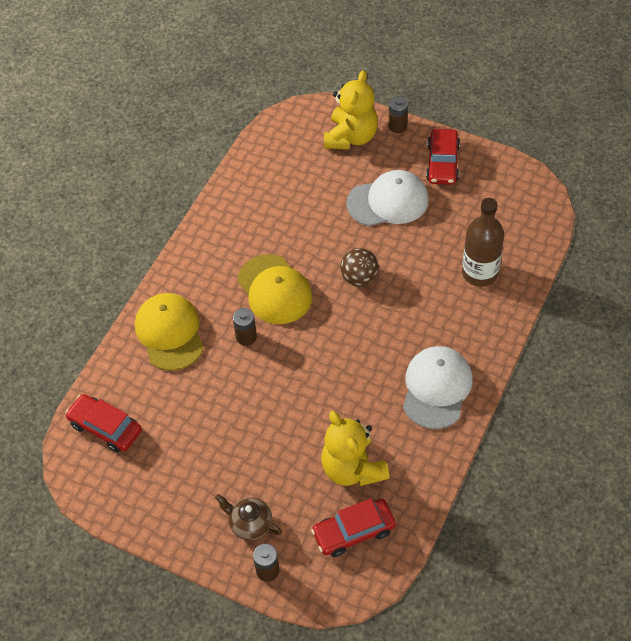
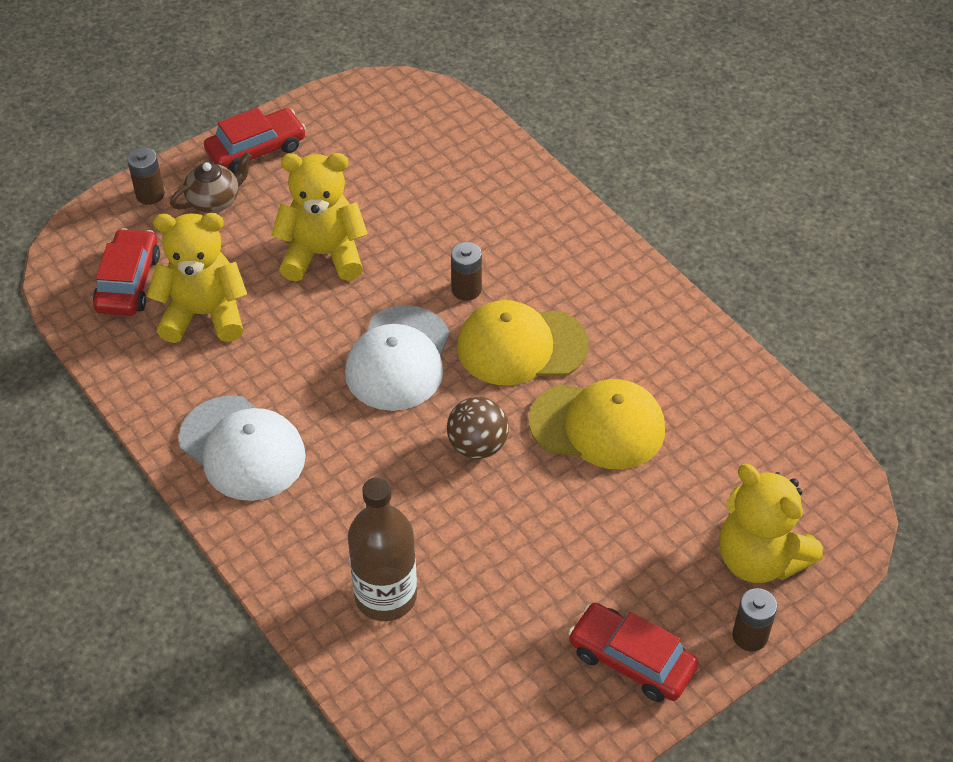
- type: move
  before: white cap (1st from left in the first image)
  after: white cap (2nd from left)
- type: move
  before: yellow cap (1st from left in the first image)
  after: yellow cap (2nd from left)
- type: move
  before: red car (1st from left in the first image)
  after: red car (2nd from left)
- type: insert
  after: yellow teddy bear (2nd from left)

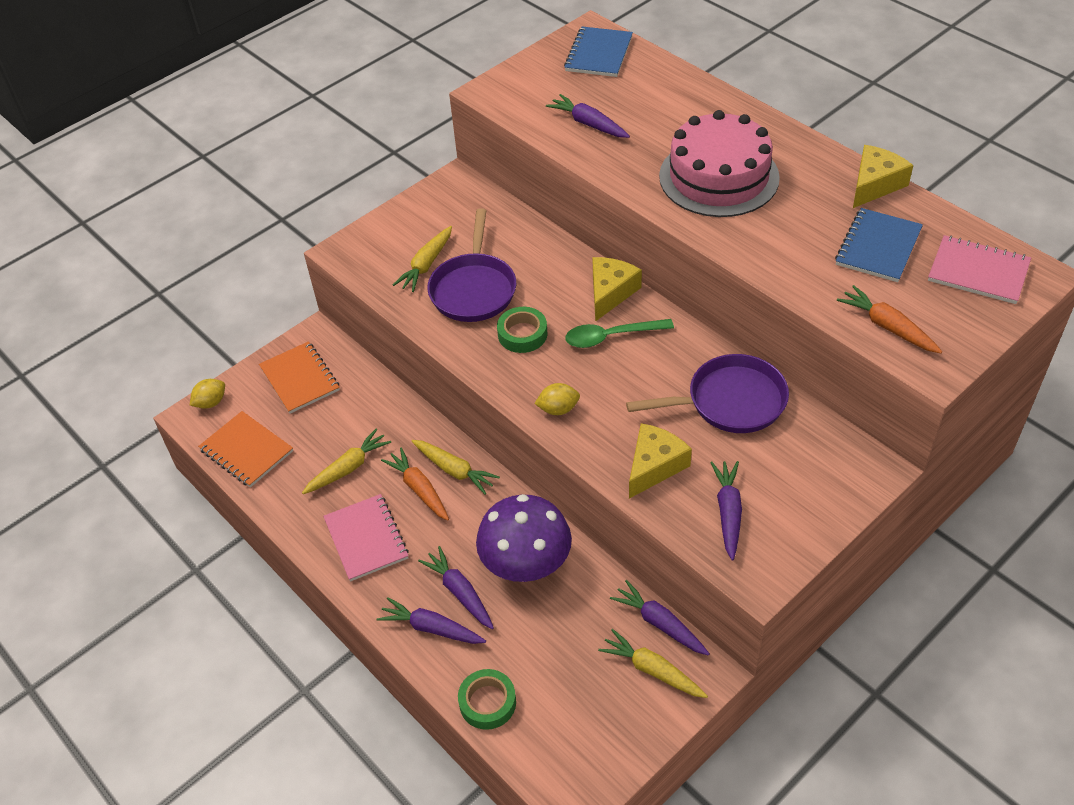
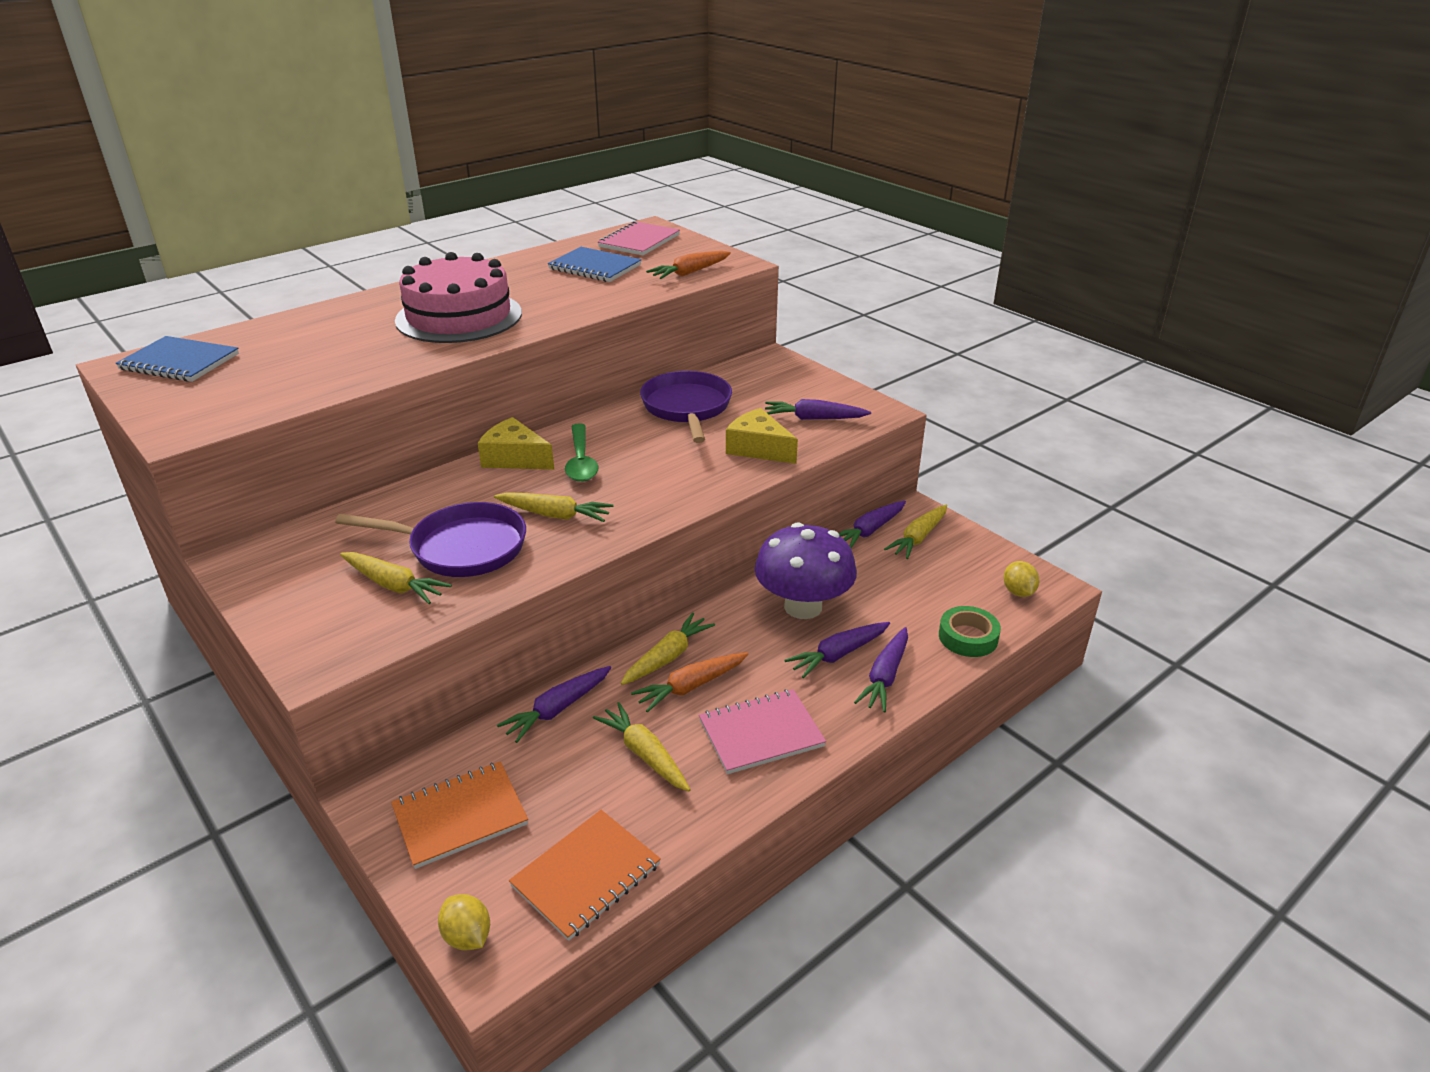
- type: move
  before: purple carrot (3rd from left in the first image)
  after: purple carrot (1st from left)
- type: delete
  before: yellow cheese (3rd from left)
- type: replace
  before: green tape (2nd from left)
  after: yellow carrot (2nd from left)
- type: move
  before: yellow lemon (2nd from left)

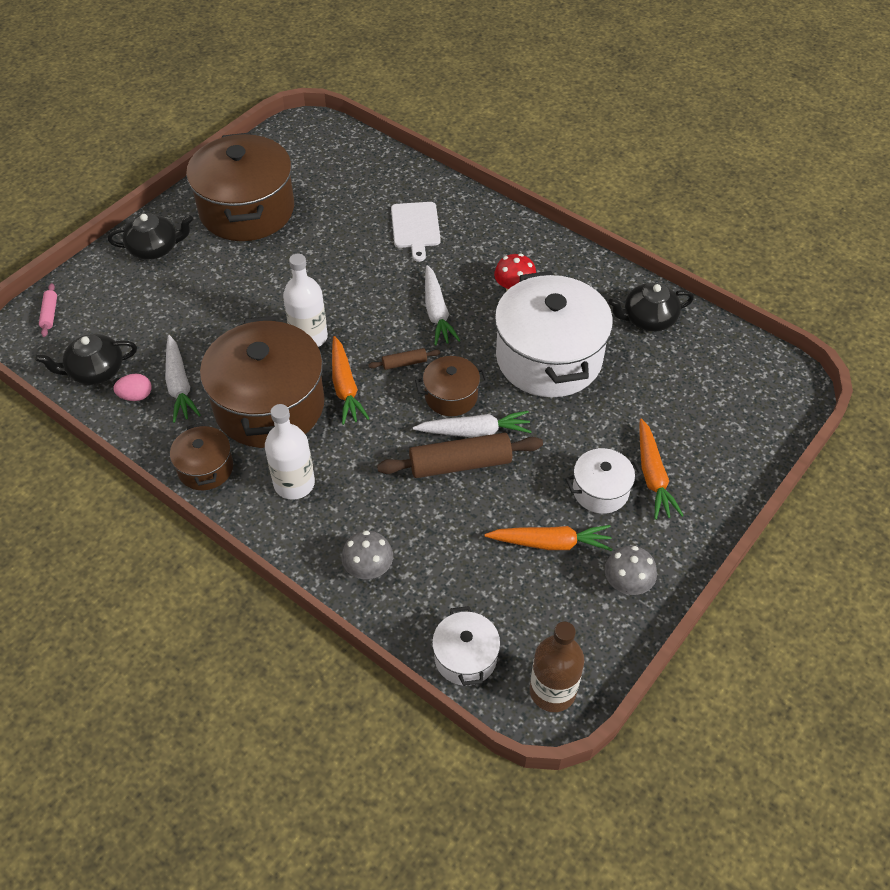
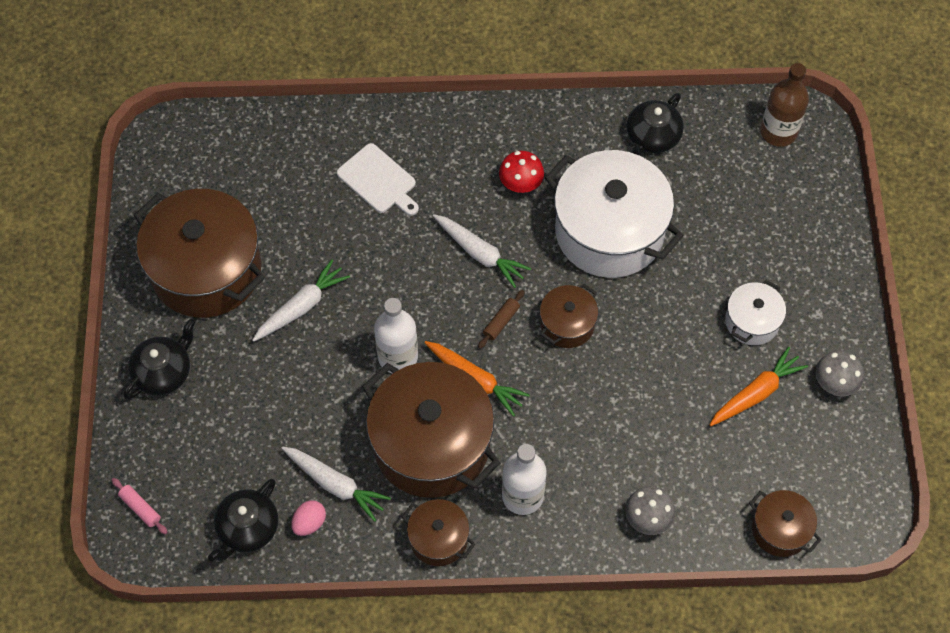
- type: move
  before: white carrot (3rd from left in the first image)
  after: white carrot (1st from left)
- type: delete
  before: orange carrot (3rd from left)
- type: delete
  before: brown rolling pin (2nd from left)
- type: recolor
  before: white pot (1st from left)
  after: brown pot (5th from left)
- type: move
  before: brown bottle

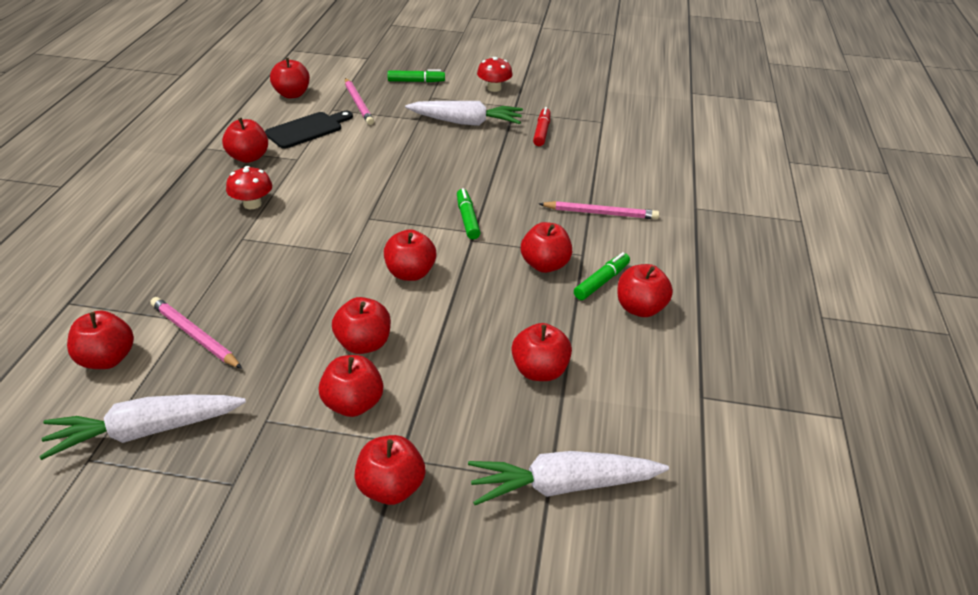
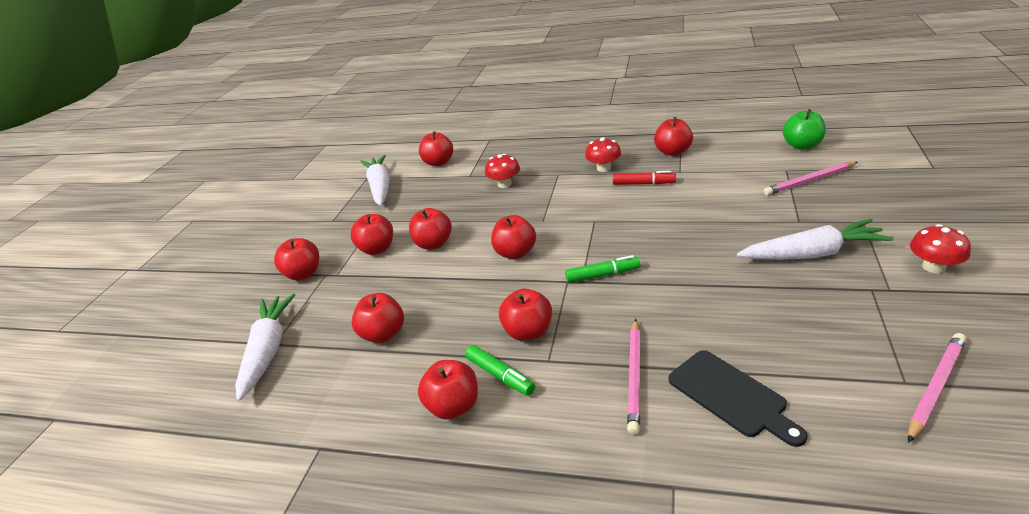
- type: recolor
  before: red apple (3rd from left)
  after: green apple
- type: delete
  before: green marker (1st from left)
- type: rotate
  before: white carrot (2nd from left in the first image)
  turn: -105
- type: move
  before: red marker
- type: move
  before: black cutting board
- type: move
  before: pink pencil (1st from left in the first image)
  after: pink pencil (3rd from left)
- type: insert
  after: red mushroom (1st from left)

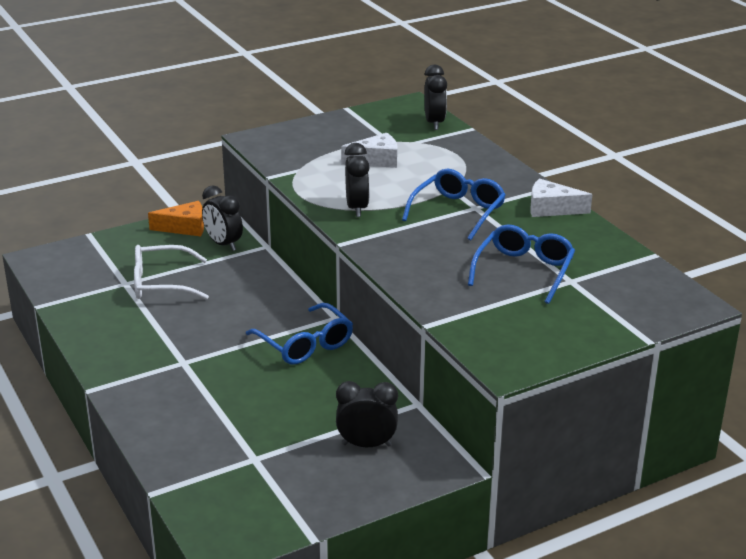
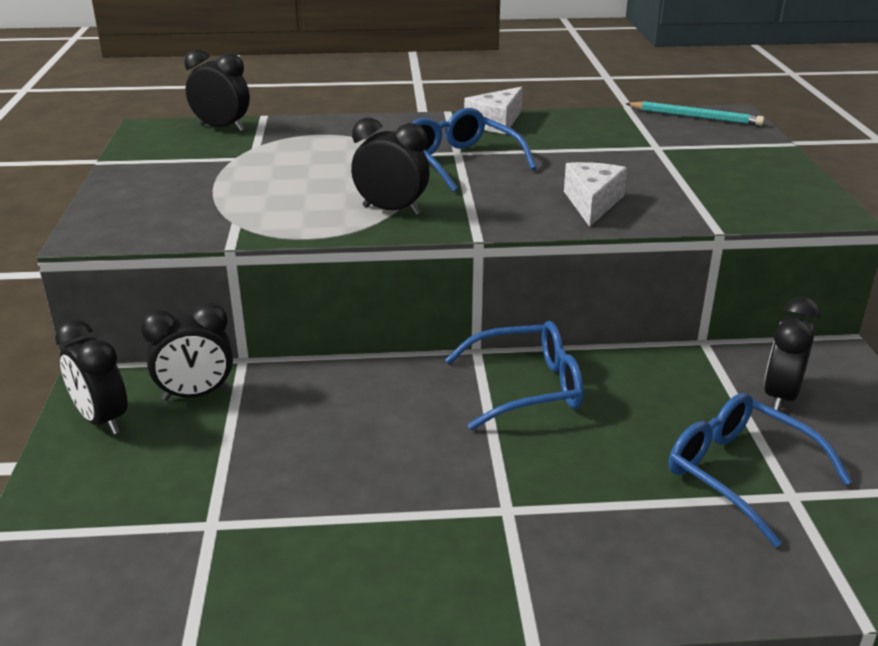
- type: move
  before: white cheese (1st from left in the first image)
  after: white cheese (2nd from left)
- type: replace
  before: orange cheese
  after: black clock (1st from left)
- type: move
  before: blue glasses (3rd from left)
- type: delete
  before: white glasses
- type: insert
  after: turquoise pencil

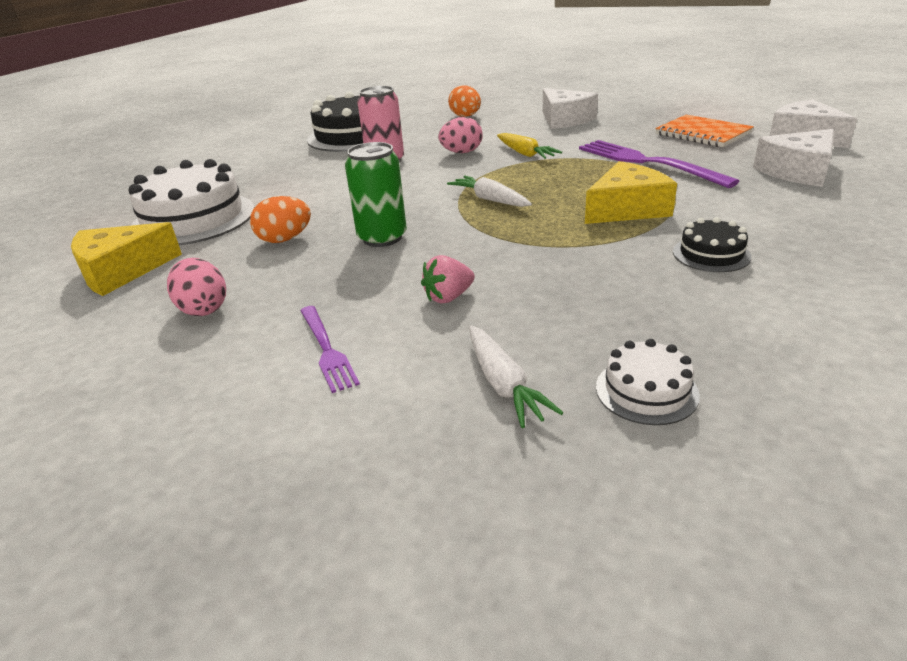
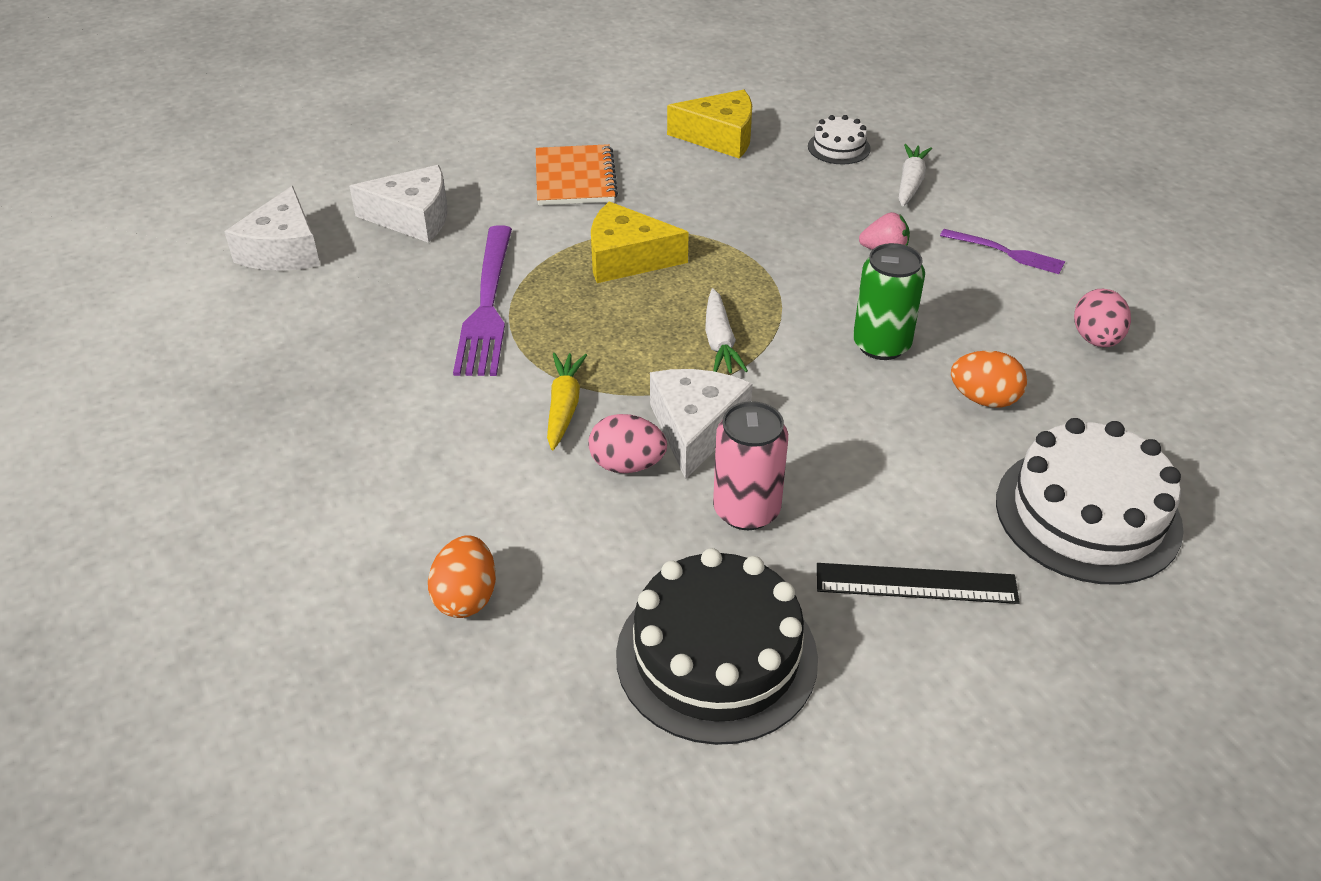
- type: move
  before: white cheese (1st from left in the first image)
  after: white cheese (3rd from left)
- type: move
  before: orange notebook
- type: delete
  before: black cake (2nd from left)
- type: move
  before: yellow cheese (1st from left in the first image)
  after: yellow cheese (2nd from left)
- type: rotate
  before: purple fork (1st from left in the first image)
  turn: 105
- type: insert
  after: black ruler

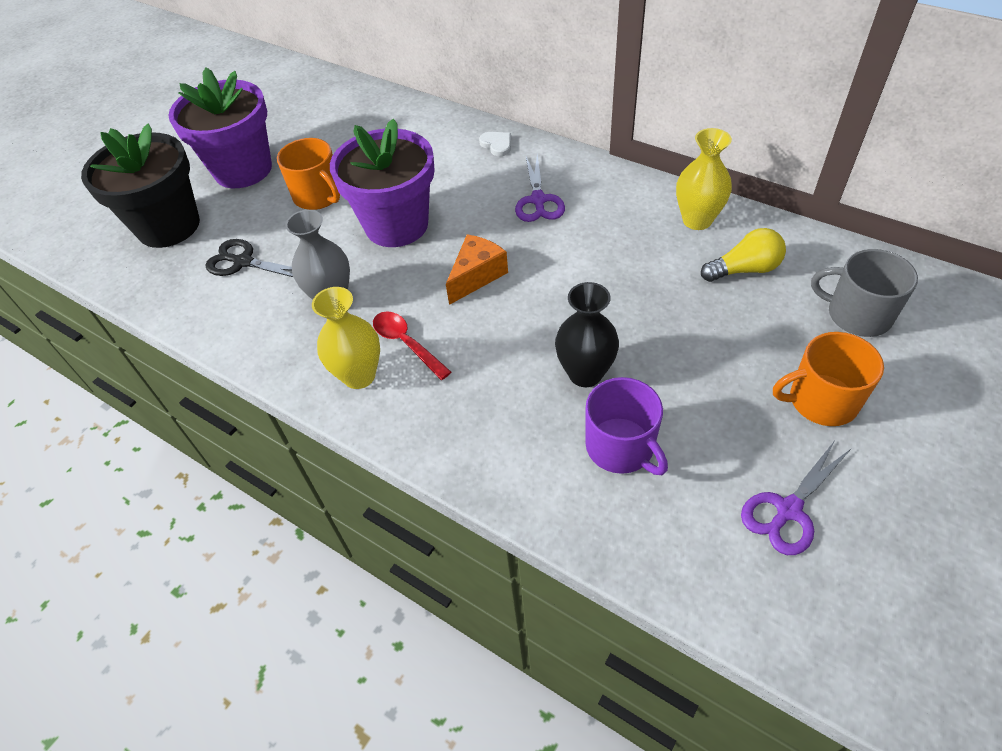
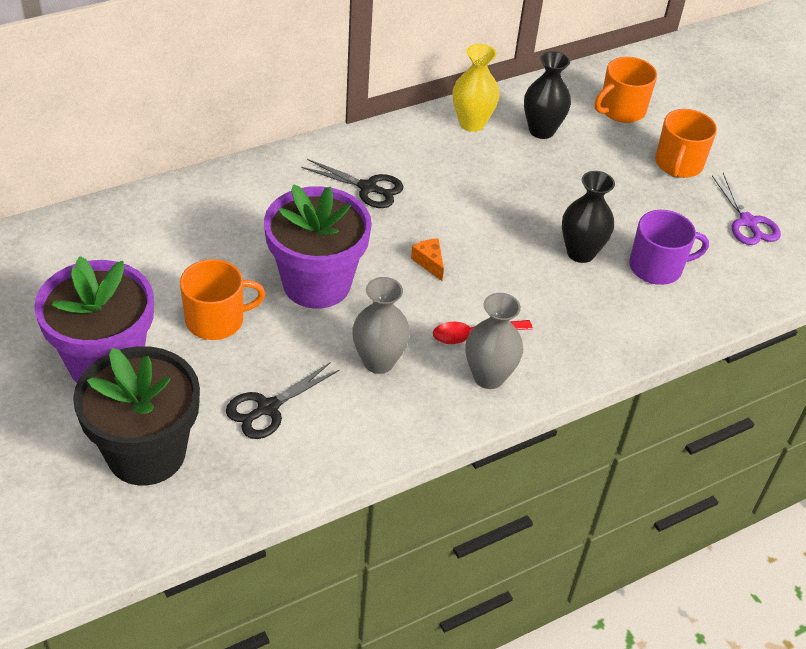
- type: delete
  before: white heart
- type: recolor
  before: purple scissors (1st from left)
  after: black scissors (2nd from left)
- type: replace
  before: yellow light bulb
  after: black vase (1st from left)
- type: resize
  before: orange cheese
  scale: 0.63
- type: recolor
  before: grey mug
  after: orange mug (2nd from left)
- type: recolor
  before: yellow vase (1st from left)
  after: grey vase (2nd from left)

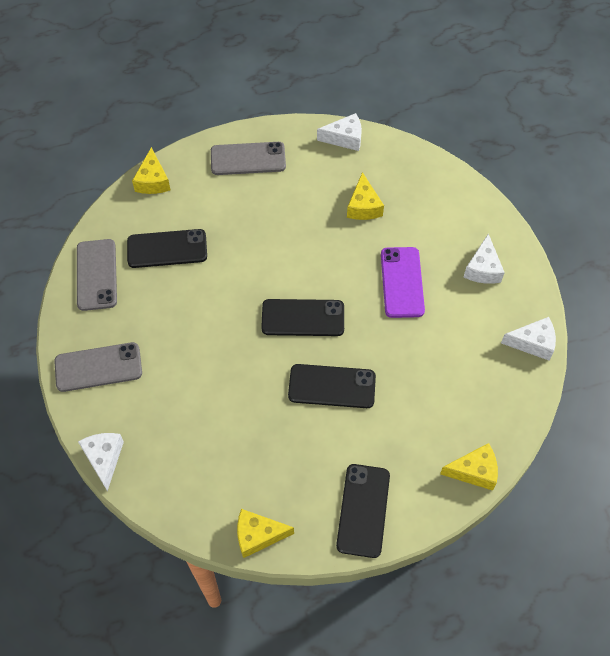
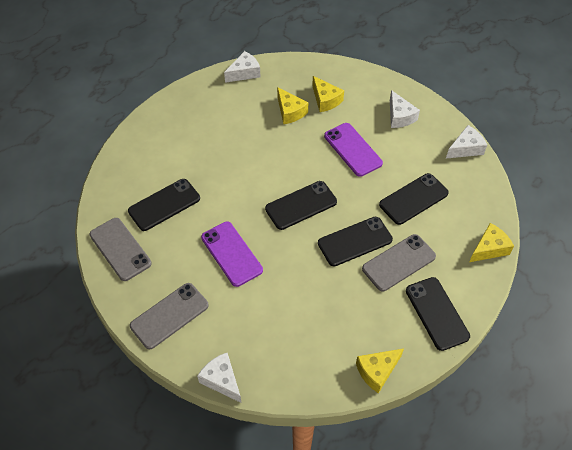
- type: move
  before: grey phone (3rd from left)
- type: move
  before: yellow cheese (1st from left in the first image)
  after: yellow cheese (2nd from left)
- type: insert
  after: black phone (4th from left)
- type: insert
  after: purple phone (1st from left)

